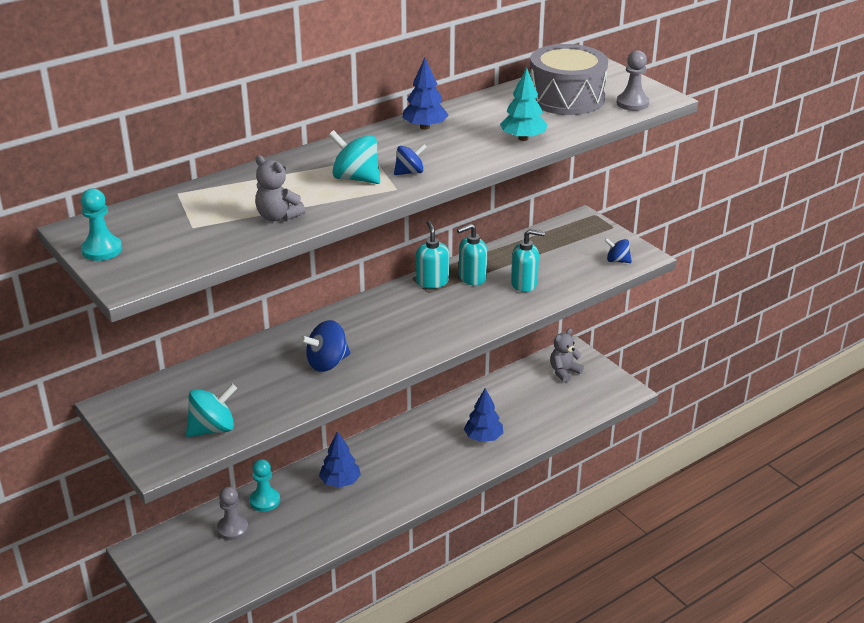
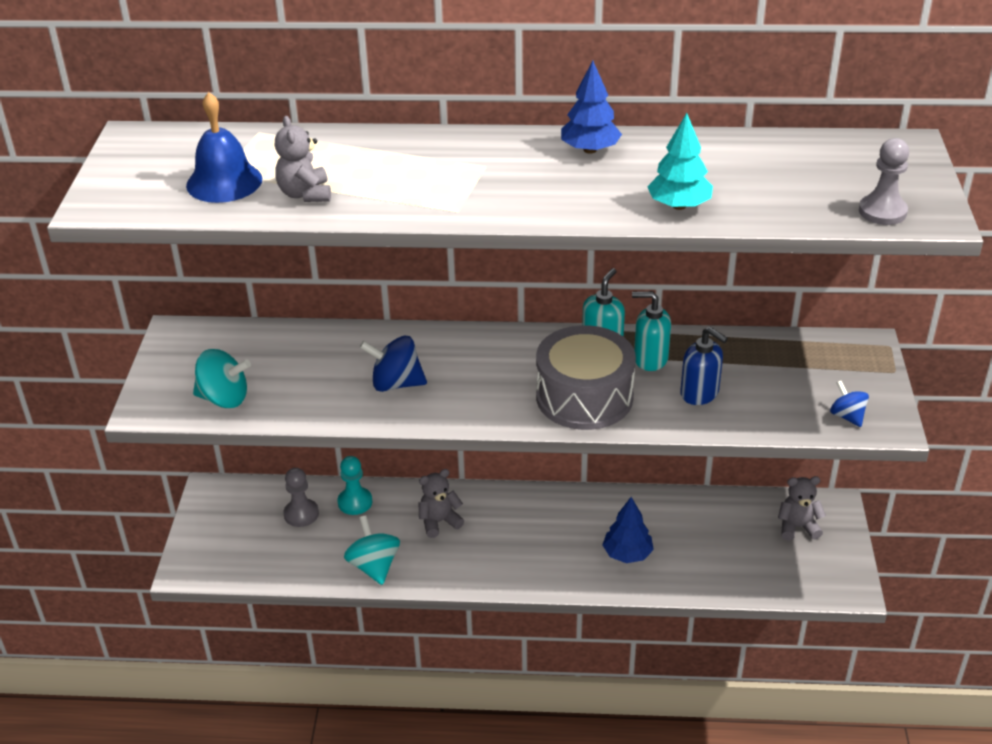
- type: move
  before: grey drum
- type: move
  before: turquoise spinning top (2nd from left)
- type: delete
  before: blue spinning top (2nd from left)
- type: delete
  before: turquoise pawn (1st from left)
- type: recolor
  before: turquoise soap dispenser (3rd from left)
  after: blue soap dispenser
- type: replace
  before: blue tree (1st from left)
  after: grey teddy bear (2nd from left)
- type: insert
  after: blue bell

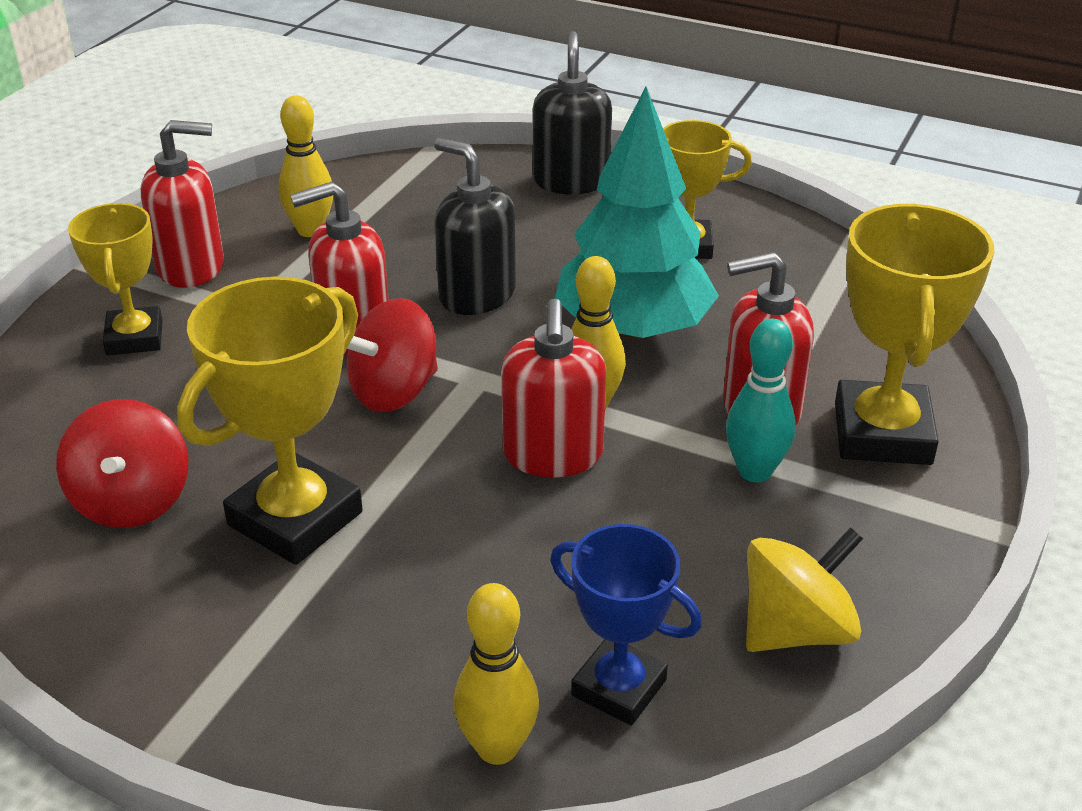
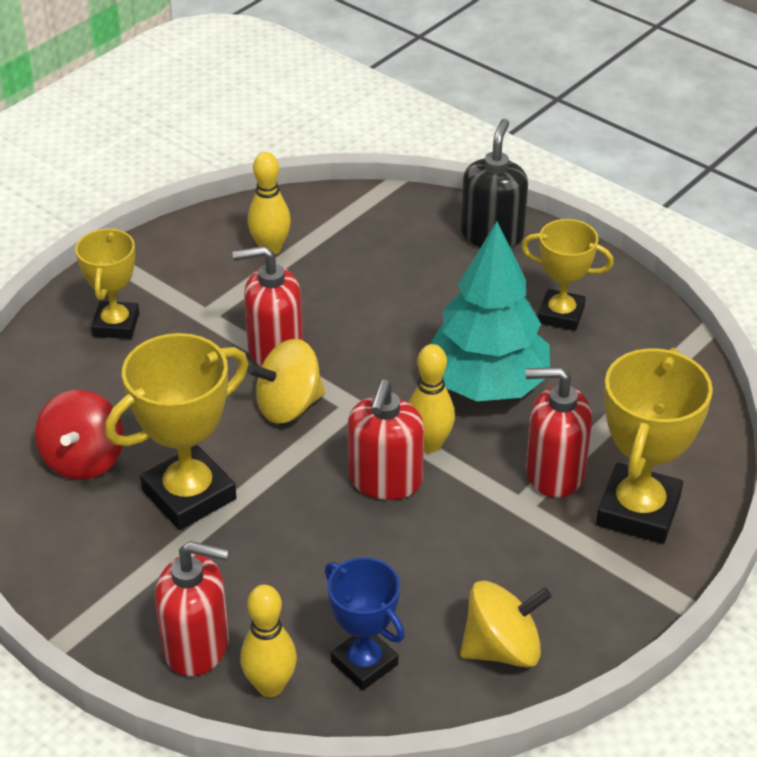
- type: move
  before: red soap dispenser (1st from left)
- type: delete
  before: black soap dispenser (1st from left)
- type: recolor
  before: red spinning top (2nd from left)
  after: yellow spinning top (1st from left)
- type: delete
  before: turquoise bowling pin

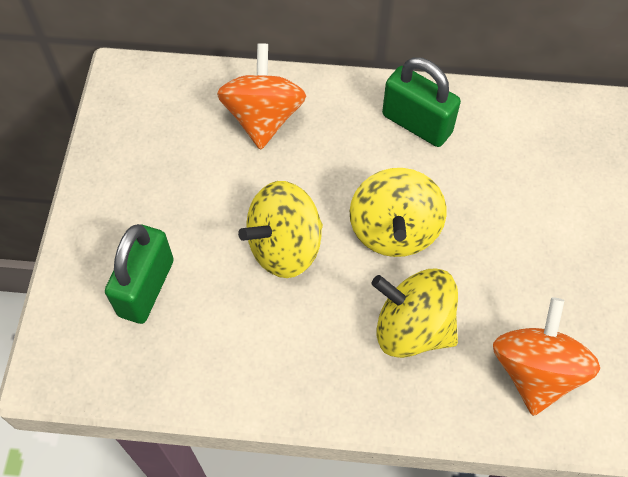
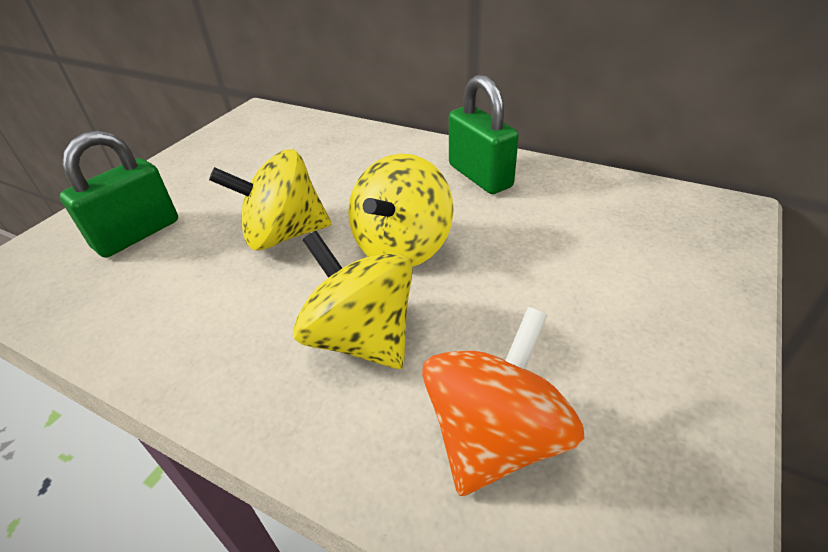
- type: delete
  before: orange spinning top (1st from left)

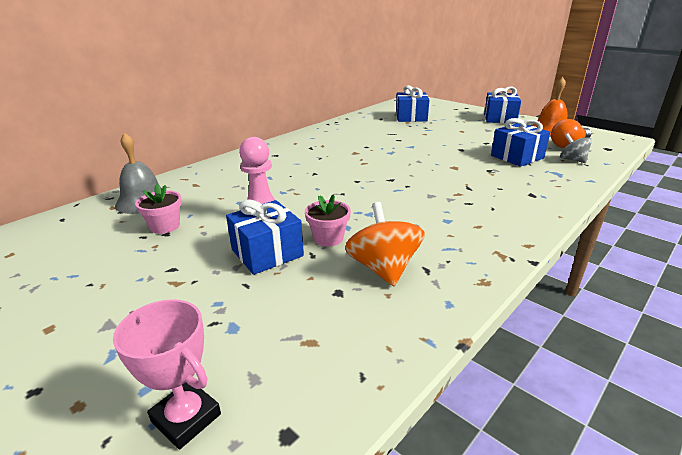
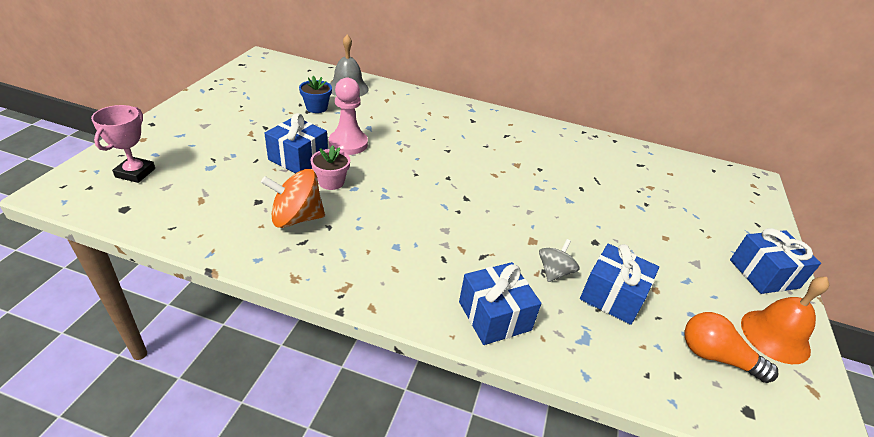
- type: move
  before: blue gift (2nd from left)
- type: move
  before: grey spinning top
- type: recolor
  before: pink flower pot (1st from left)
  after: blue flower pot
- type: rotate
  before: orange spinning top
  turn: -150

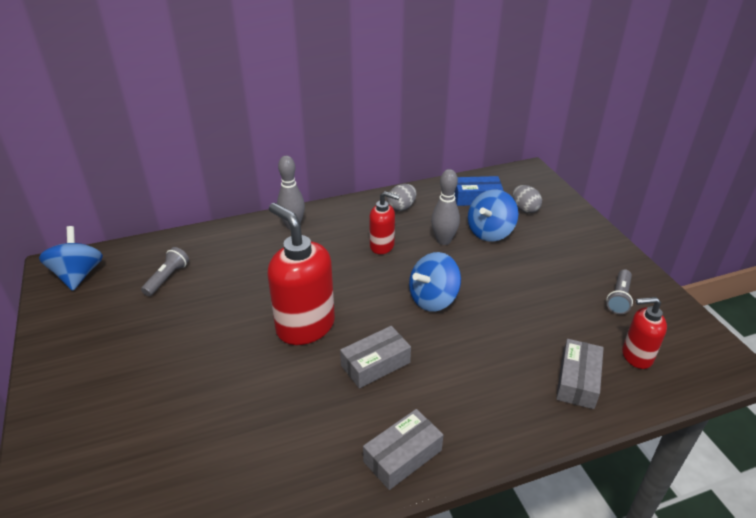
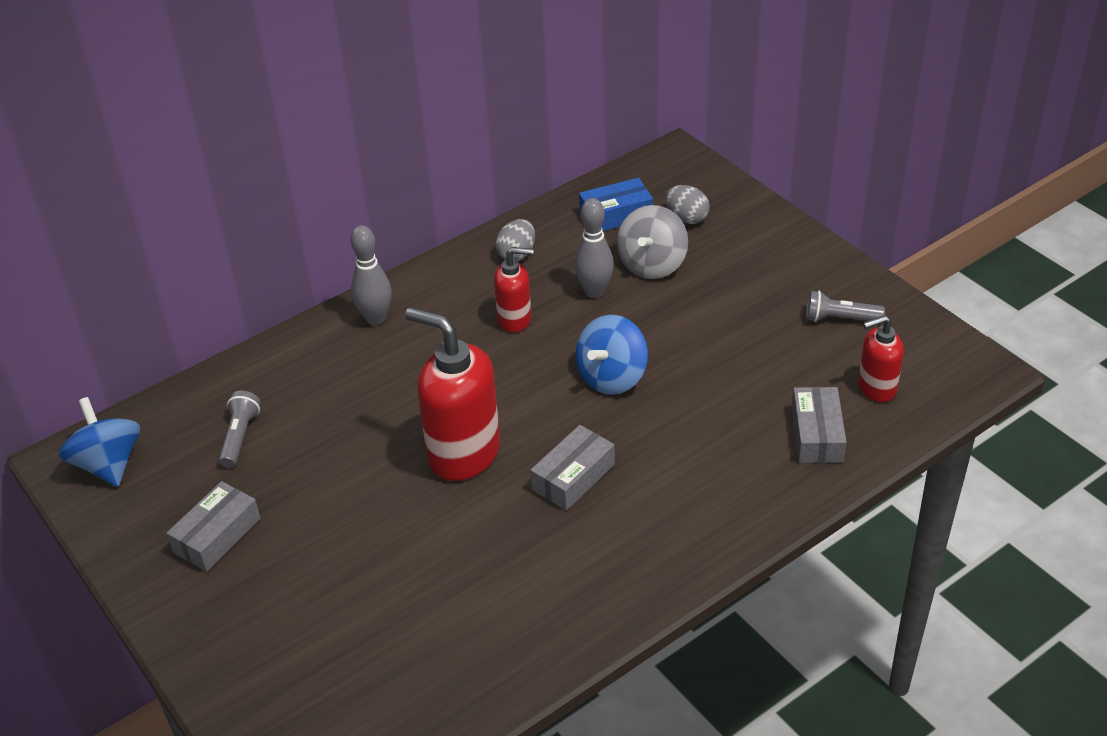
- type: recolor
  before: blue spinning top (3rd from left)
  after: grey spinning top
- type: rotate
  before: grey flashlight (2nd from left)
  turn: 90
- type: move
  before: grey box (2nd from left in the first image)
  after: grey box (1st from left)

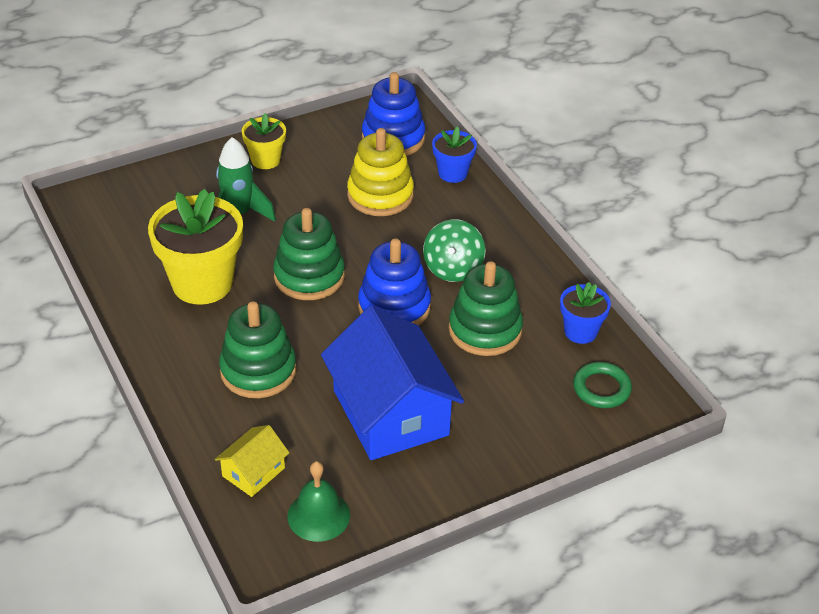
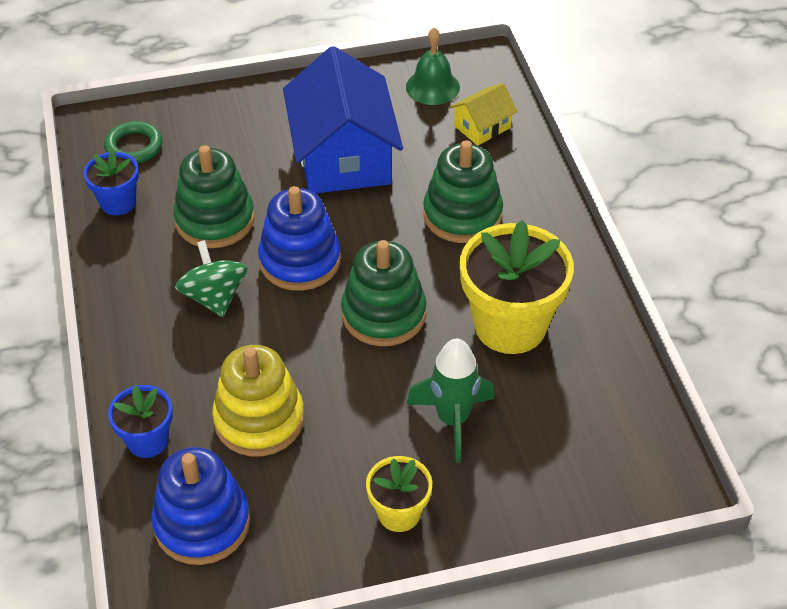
- type: rotate
  before: green spinning top
  turn: -45

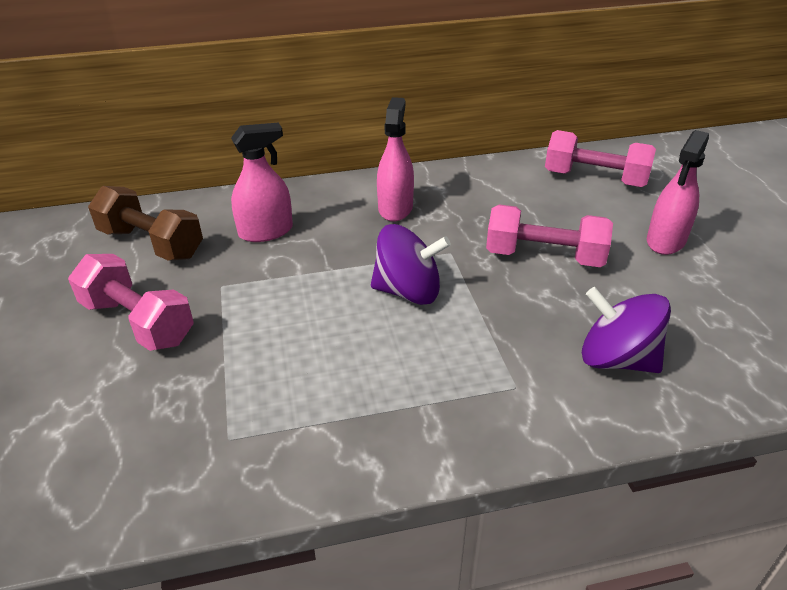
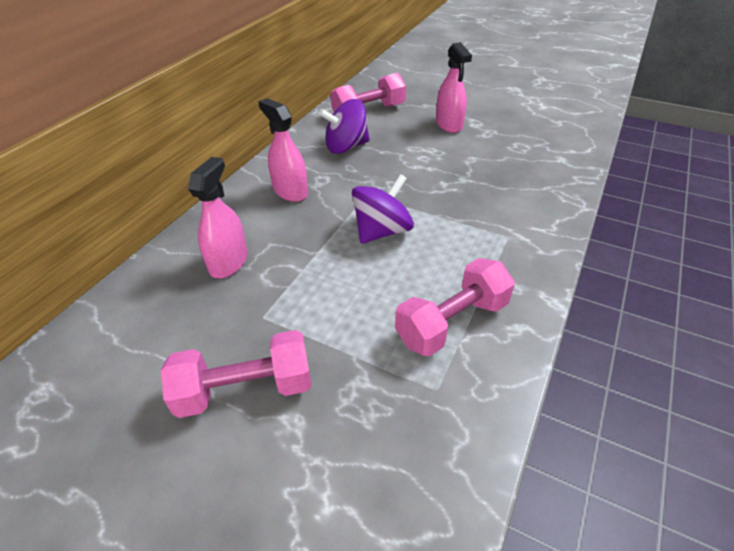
- type: delete
  before: brown dumbbell
- type: move
  before: pink dumbbell (2nd from left in the first image)
  after: pink dumbbell (3rd from left)
- type: move
  before: purple spinning top (2nd from left in the first image)
  after: purple spinning top (1st from left)

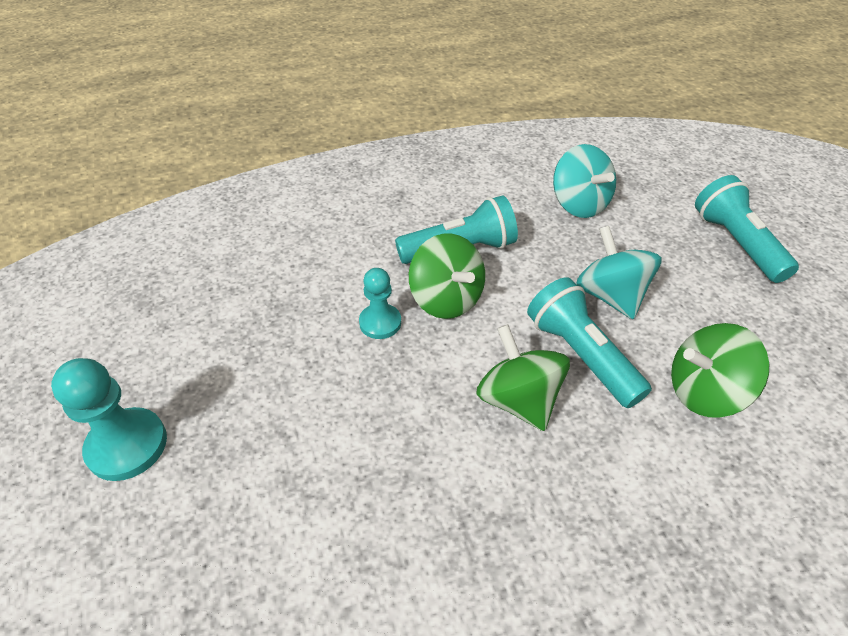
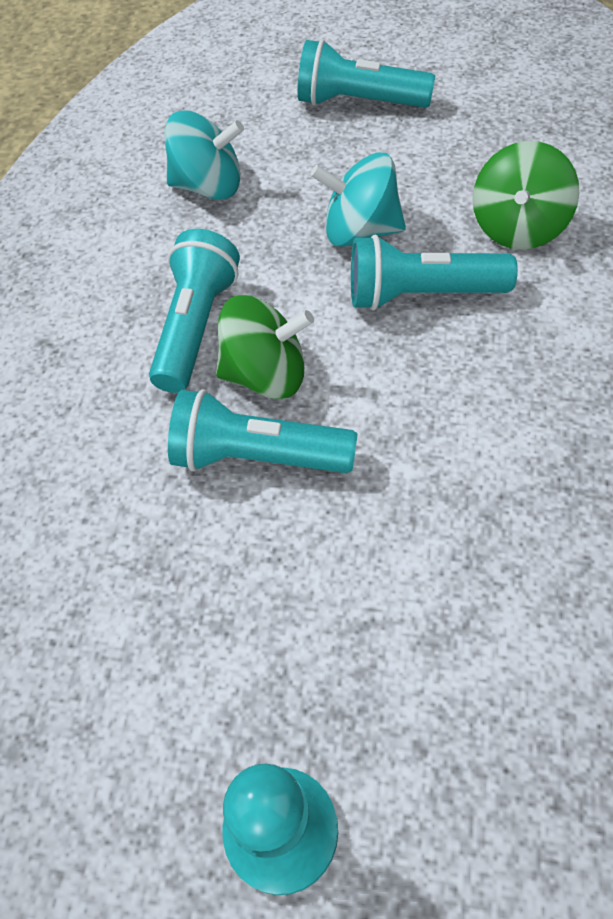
- type: replace
  before: turquoise pawn (2nd from left)
  after: turquoise flashlight (2nd from left)
- type: delete
  before: green spinning top (2nd from left)

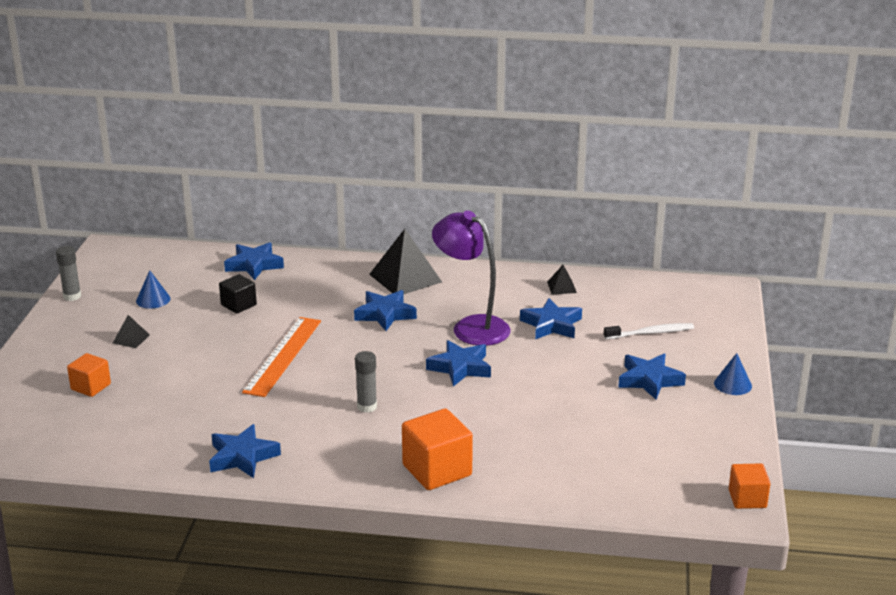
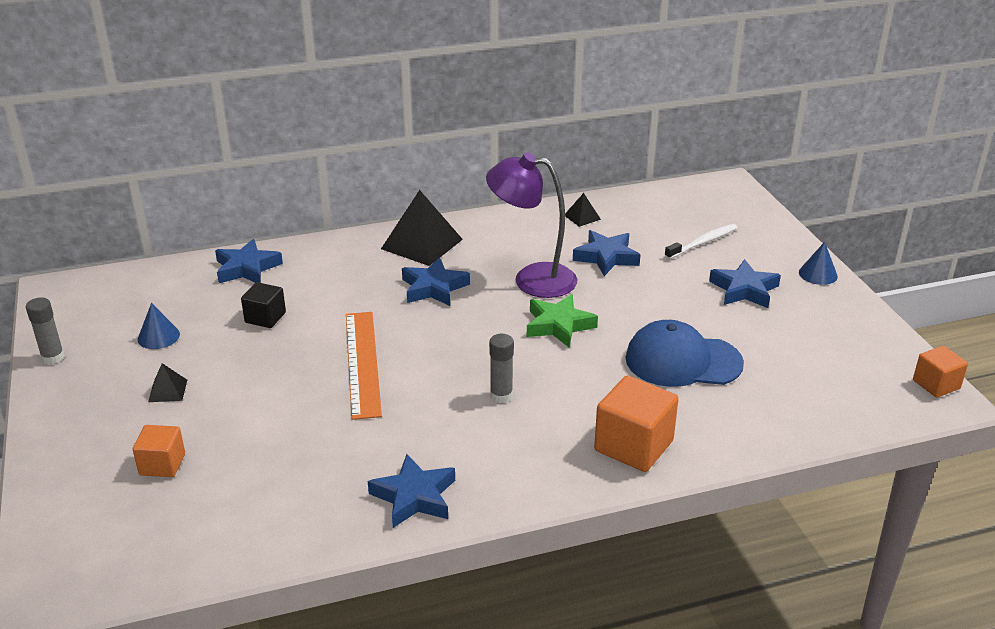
- type: recolor
  before: blue star (4th from left)
  after: green star
- type: insert
  after: blue cap

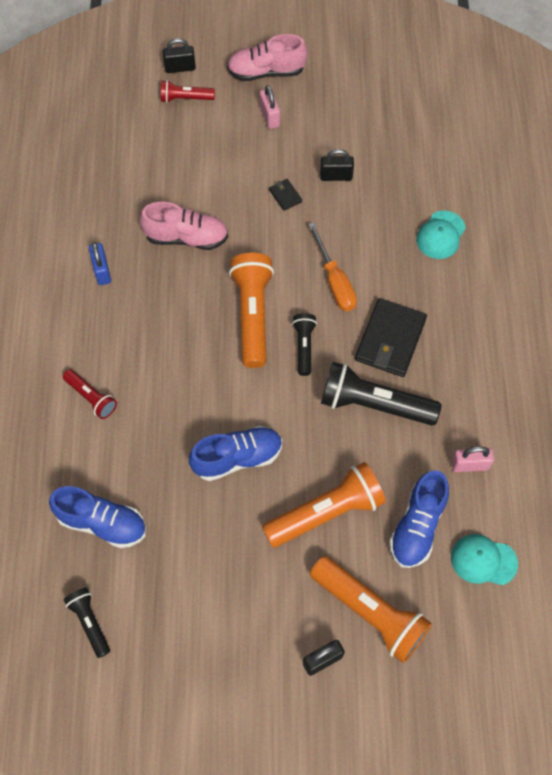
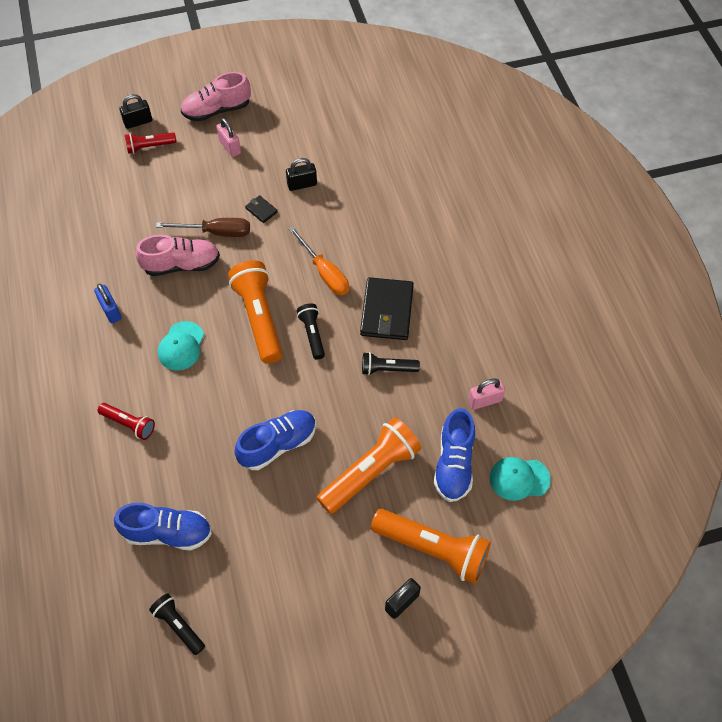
- type: move
  before: turquoise cap (1st from left)
- type: resize
  before: black flashlight (3rd from left)
  scale: 0.54
- type: insert
  after: brown screwdriver

